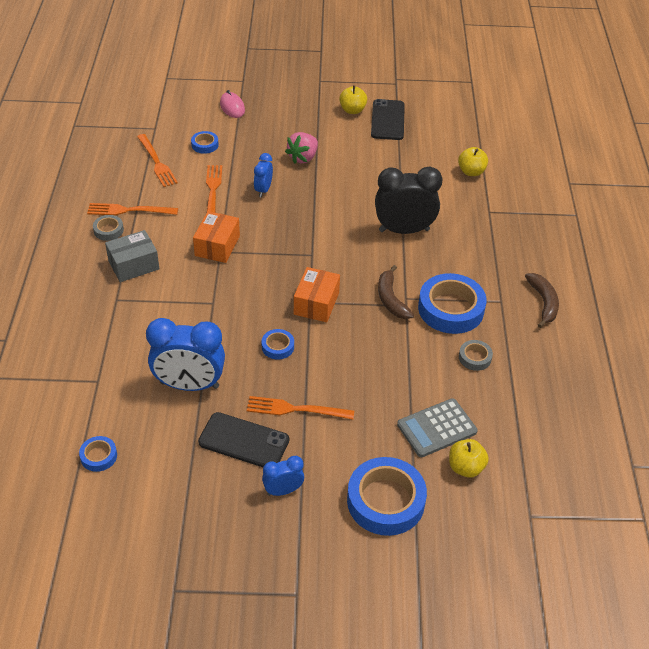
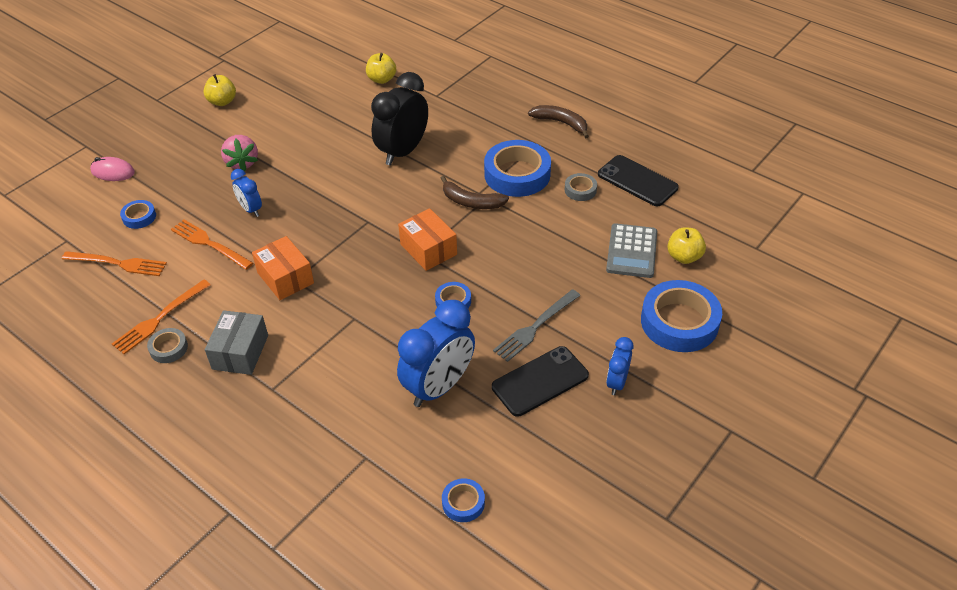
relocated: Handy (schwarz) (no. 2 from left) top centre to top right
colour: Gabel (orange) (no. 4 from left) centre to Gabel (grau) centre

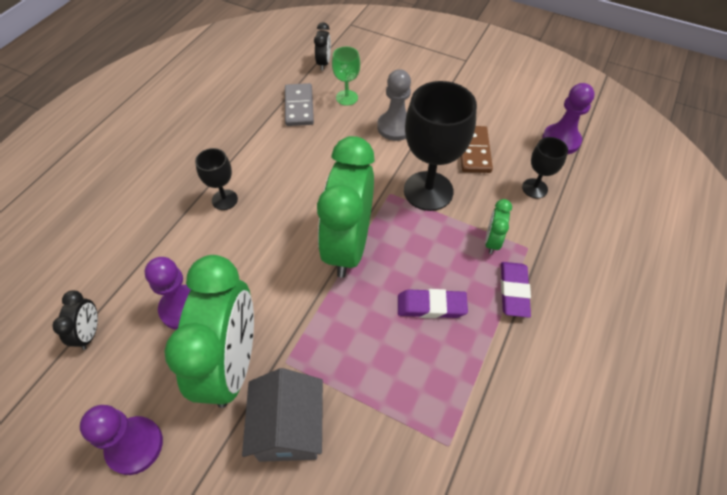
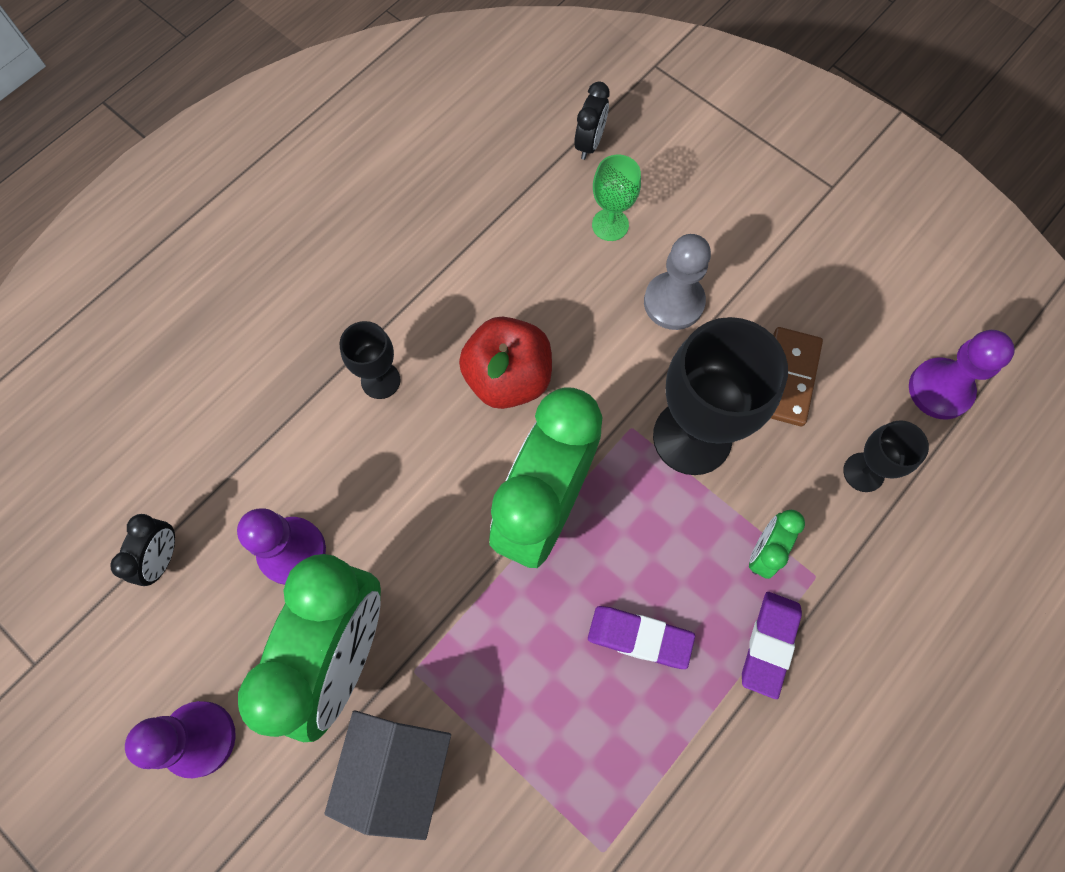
missing: Dominostein (grau) top centre
appeared: Apfel (rot) centre

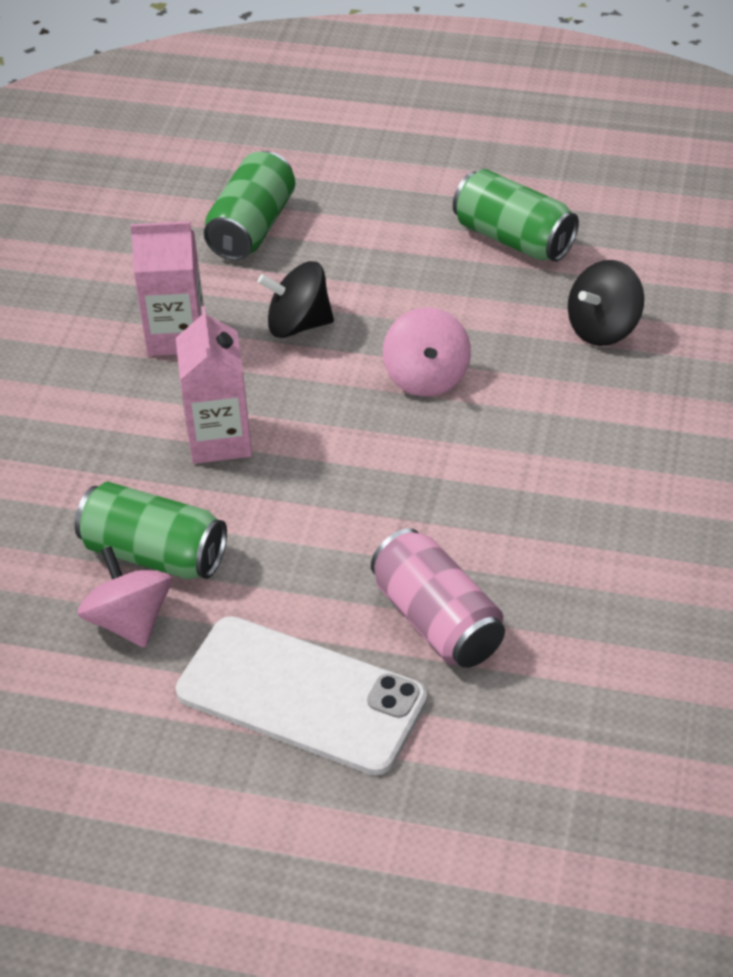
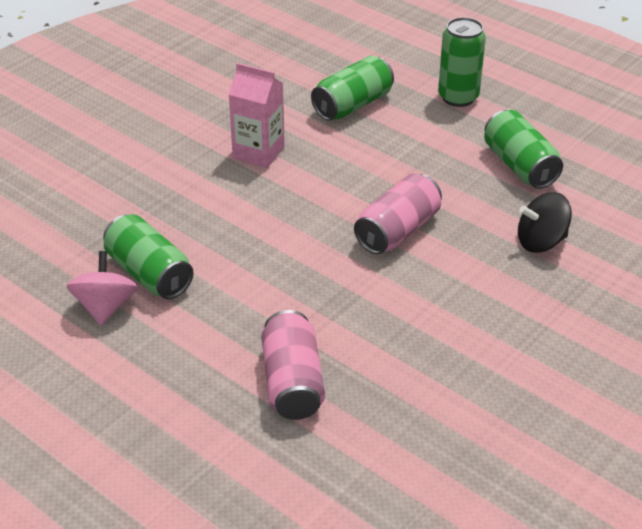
missing: Getränkekarton (rosa) (no. 2 from left) middle left; Handy (weiß) bottom centre; Kreisel (schwarz) (no. 1 from left) top centre
appeared: Dose (grün) (no. 3 from left) top right
exchanged: Kreisel (rosa) (no. 2 from left) centre to Dose (rosa) (no. 2 from left) centre

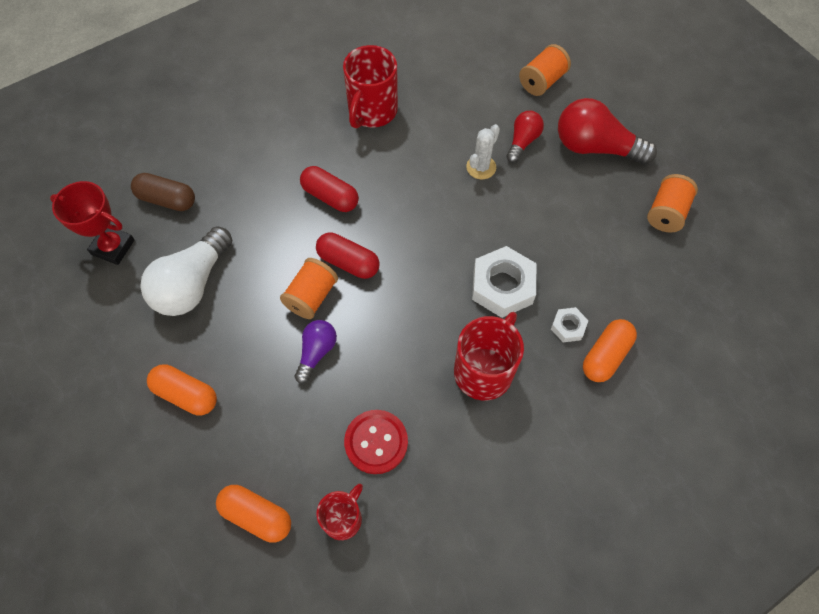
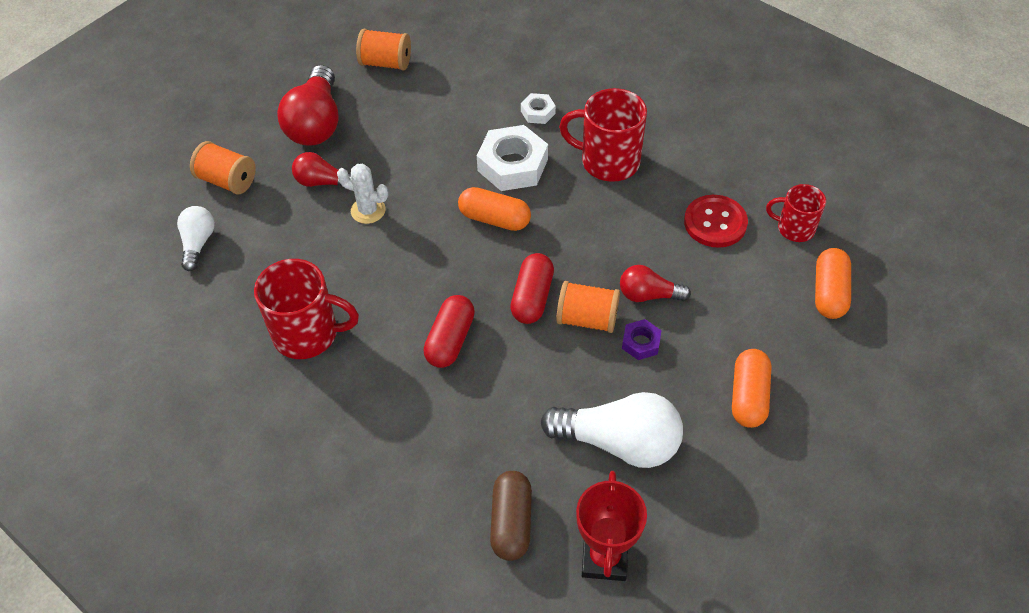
appeared: Glühbirne (weiß) (no. 1 from left) middle left; Sechskantmutter (lila) centre
relocated: Kapsel (orange) (no. 3 from left in the first image) middle right to Kapsel (orange) (no. 1 from left) centre
colour: Glühbirne (lila) centre to Glühbirne (rot) (no. 3 from left) centre

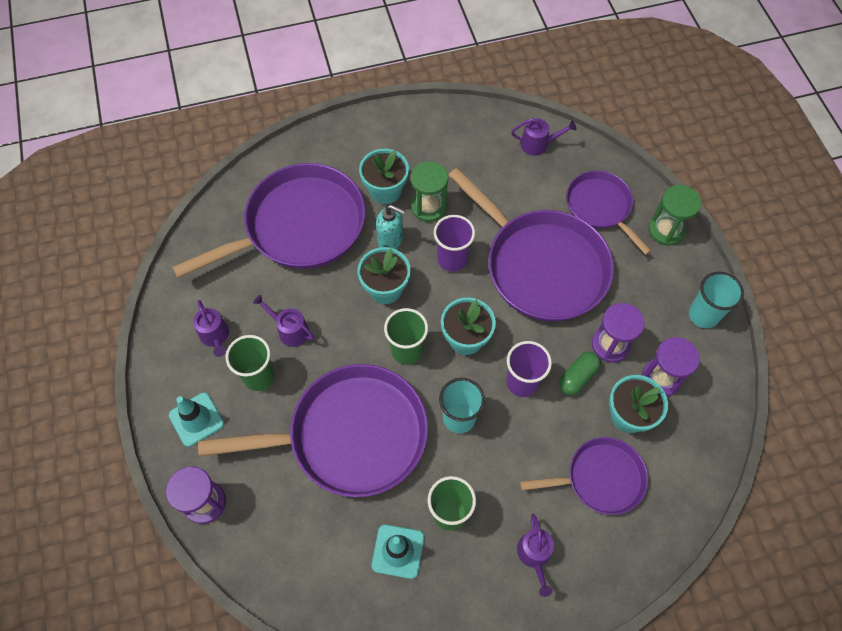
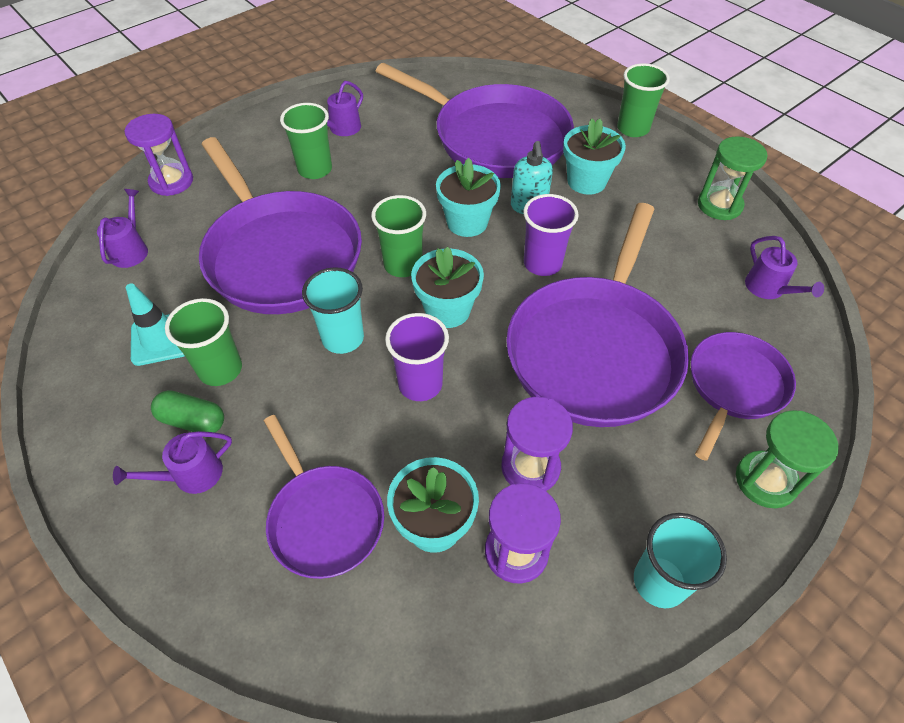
missing: Leitkegel (türkis) (no. 1 from left) middle left
appeared: Becher (grün) (no. 4 from left) top right
relocated: Gießkanne (lila) (no. 2 from left in the first image) centre to Gießkanne (lila) (no. 1 from left) top left; Sanduhr (grün) (no. 1 from left) top centre to top right; Kapsel (grün) middle right to middle left

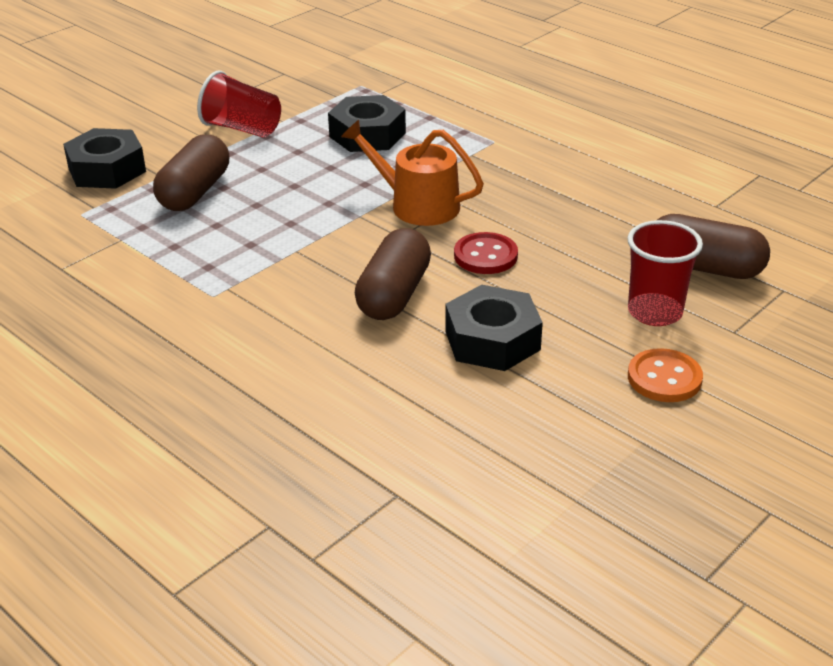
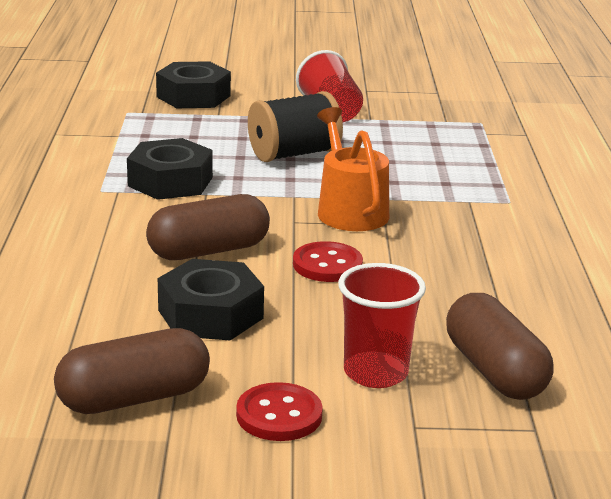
appeared: Garnrolle (schwarz) top centre
relocated: Kapsel (braun) (no. 1 from left) top left to bottom left; Sechskantmutter (schwarz) (no. 2 from left in the first image) top centre to Sechskantmutter (schwarz) (no. 1 from left) middle left
colour: Knopf (orange) middle right to Knopf (rot) (no. 1 from left) bottom centre

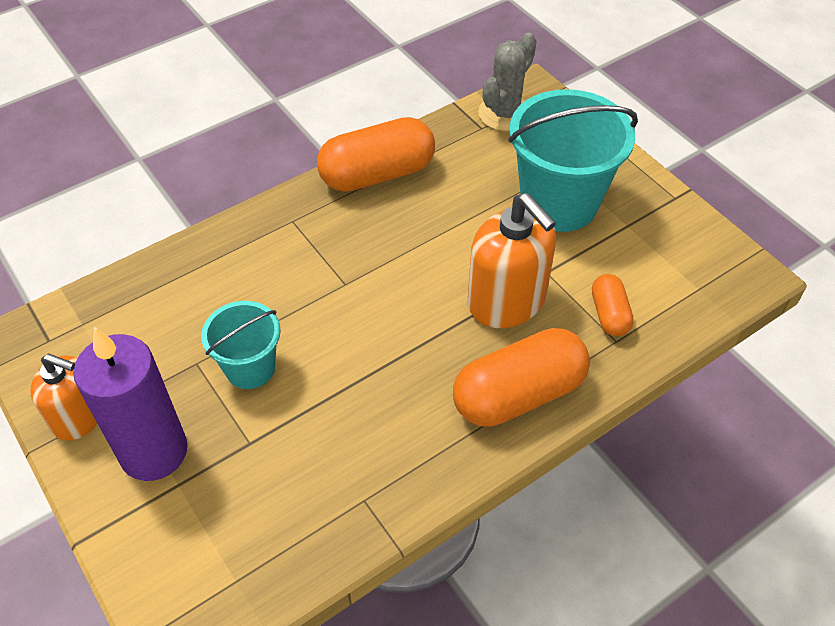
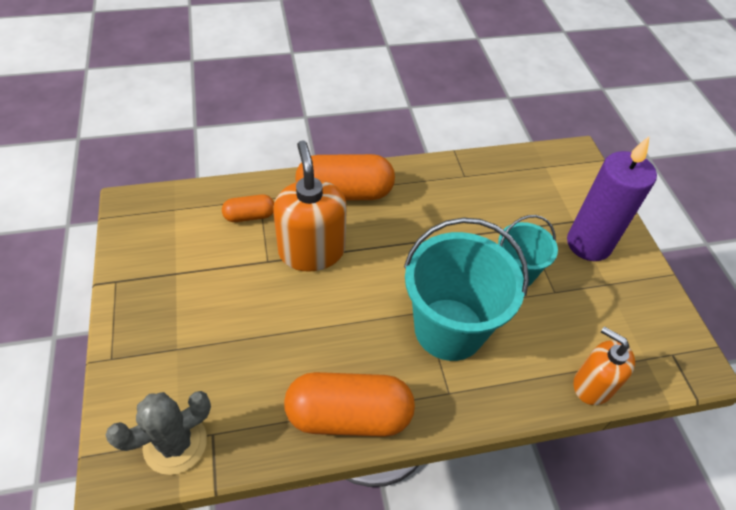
relocated: Seifenspender (orange) (no. 1 from left in the first image) middle left to Seifenspender (orange) (no. 2 from left) bottom right; Eimer (türkis) (no. 2 from left in the first image) top right to Eimer (türkis) (no. 1 from left) centre
spun: Kapsel (orange) (no. 3 from left in the first image) middle right = centre 60 degrees clockwise

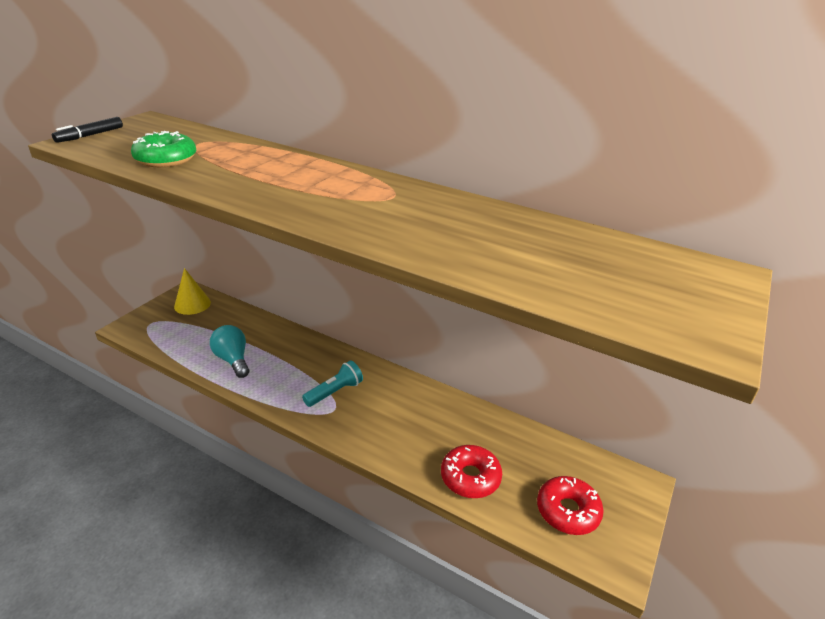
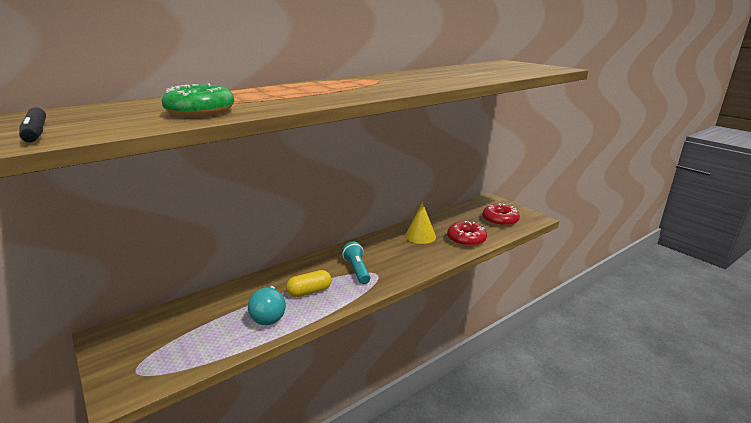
appeared: Kapsel (gelb) bottom centre
relocated: Kegel (gelb) middle left to centre
spun: Glühbirne (türkis) middle left = bottom centre 90 degrees counterclockwise

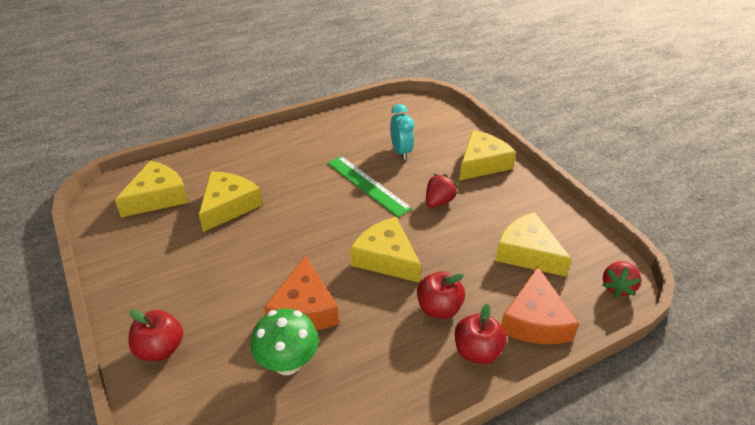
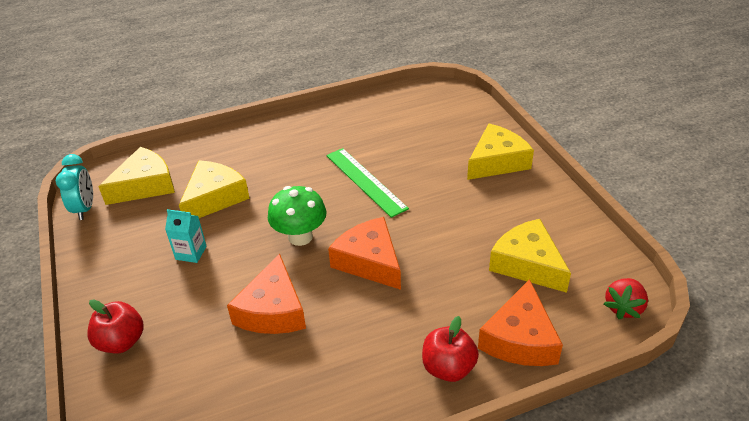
missing: Apfel (rot) (no. 2 from left) bottom centre; Erdbeere (rot) (no. 1 from left) centre
appeared: Getränkekarton (türkis) middle left
relocated: Pilz (grün) bottom centre to centre; Wecker (türkis) top centre to middle left
colour: Käse (gelb) (no. 3 from left) centre to Käse (orange) (no. 2 from left) centre

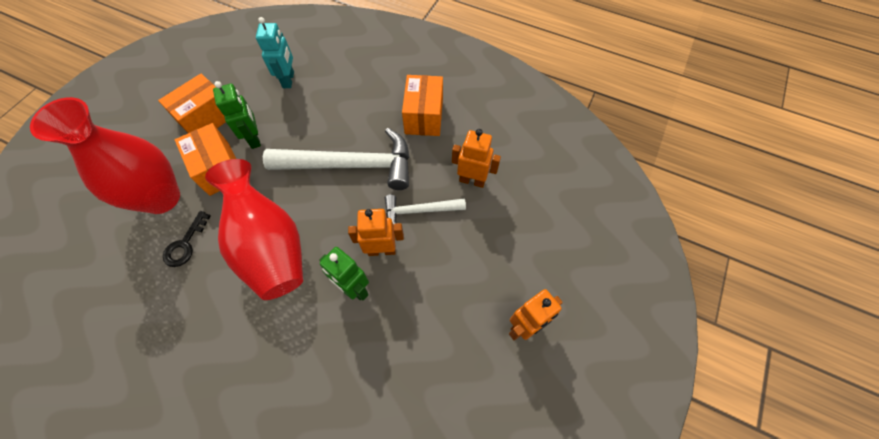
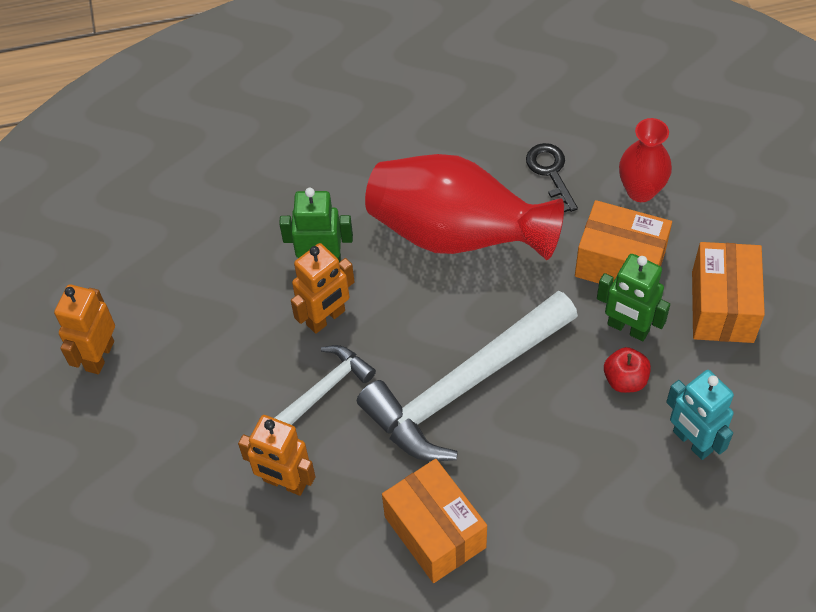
appeared: Apfel (rot) middle right
spun: Roboter (orange) (no. 2 from left) centre = bottom centre 45 degrees clockwise
size: Vase (rot) (no. 1 from left in the first image) middle left = top right x0.53

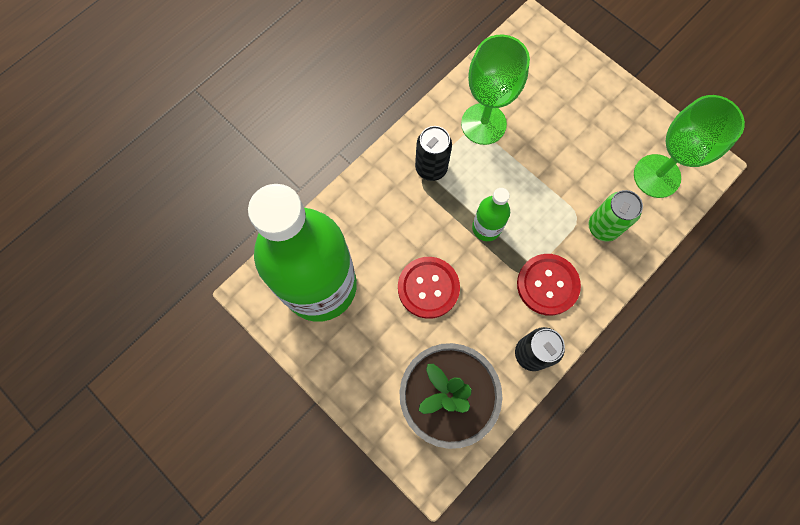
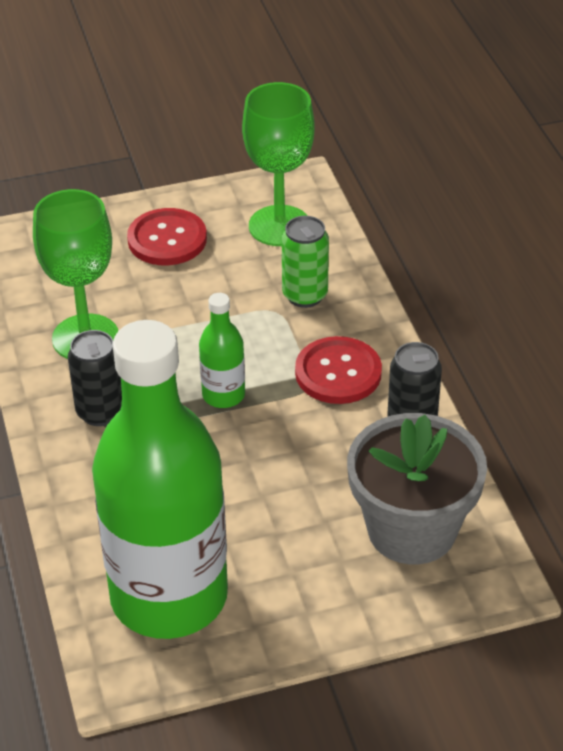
relocated: Knopf (rot) (no. 1 from left) centre to top left

